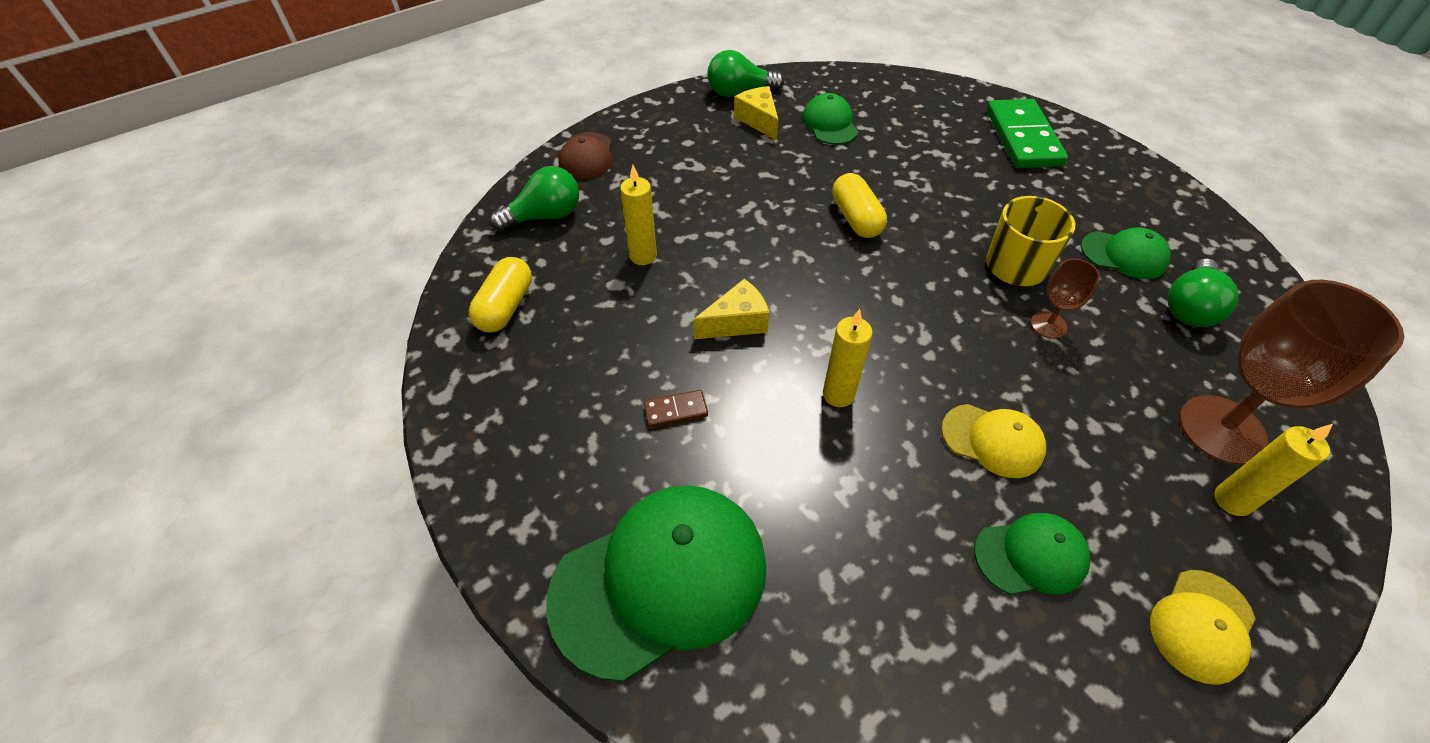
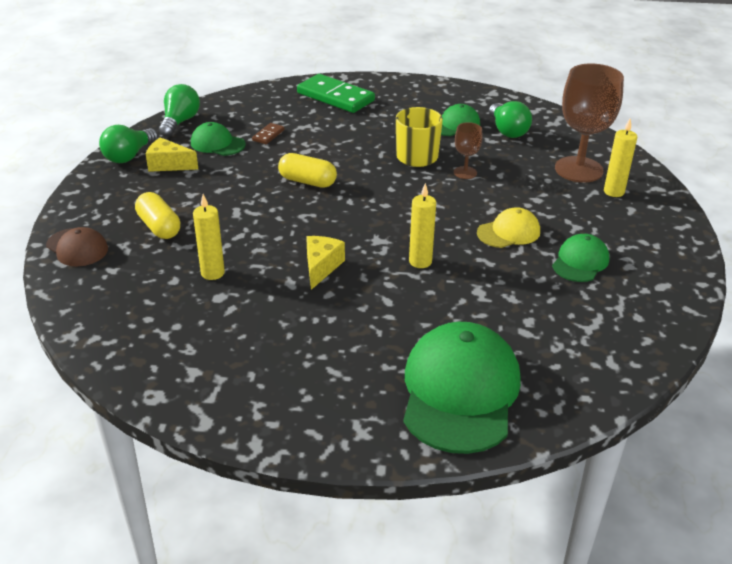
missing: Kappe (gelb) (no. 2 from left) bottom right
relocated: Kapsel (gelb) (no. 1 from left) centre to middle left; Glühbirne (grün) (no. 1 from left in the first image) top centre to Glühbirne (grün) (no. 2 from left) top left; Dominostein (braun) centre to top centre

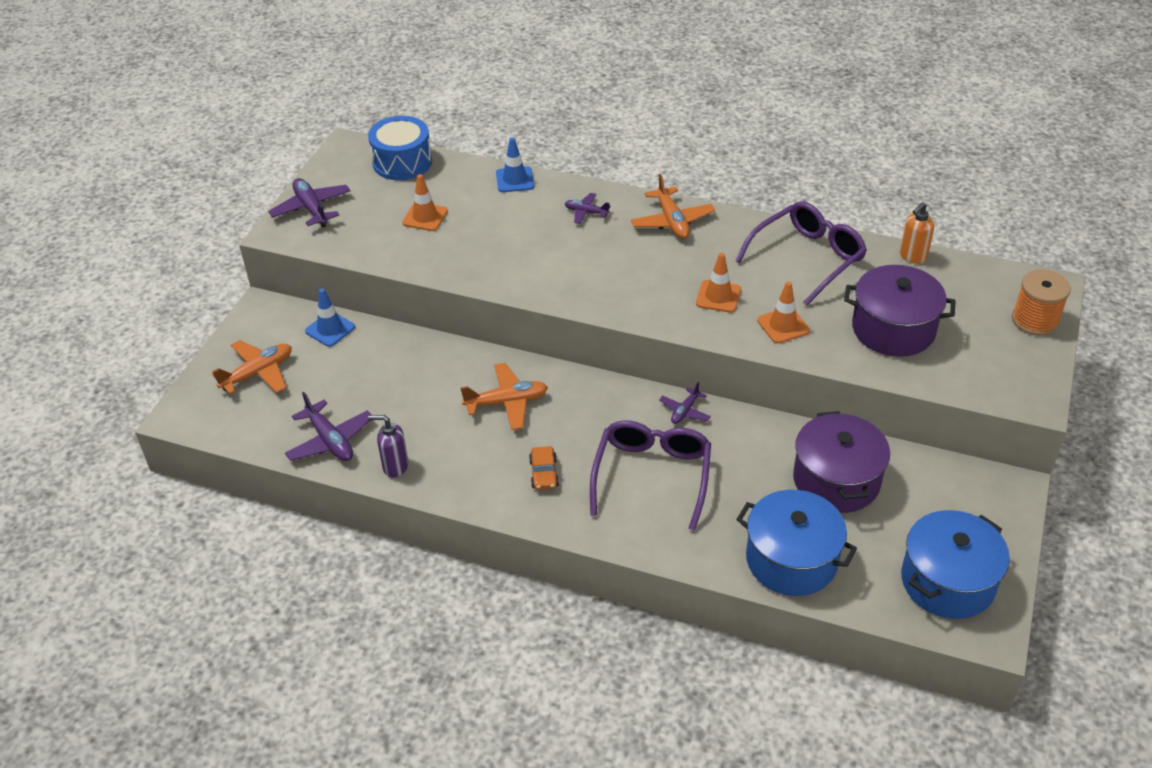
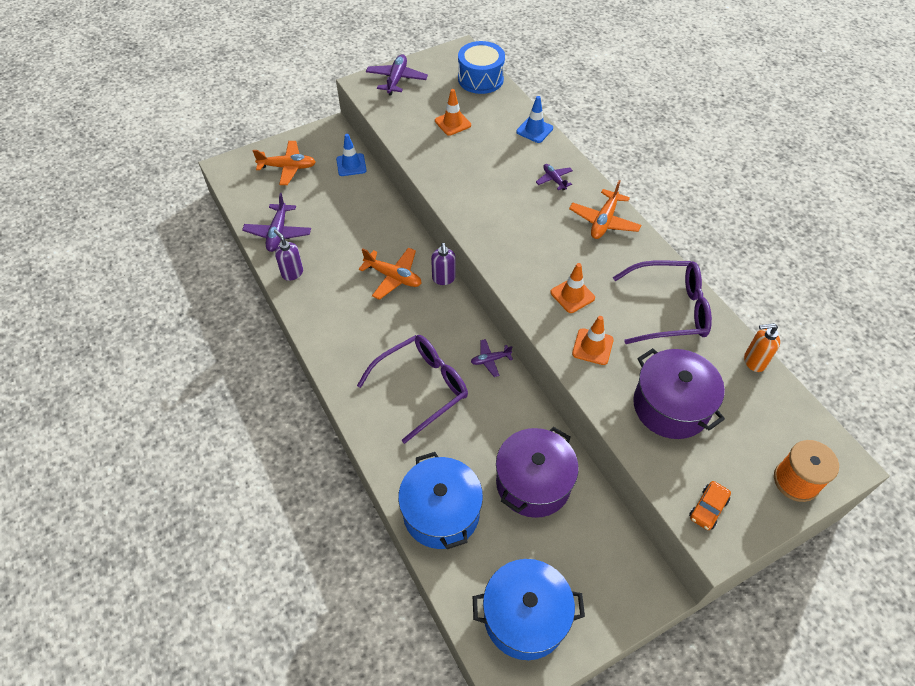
appeared: Seifenspender (lila) (no. 2 from left) centre
relocated: Auto (orange) centre to bottom right

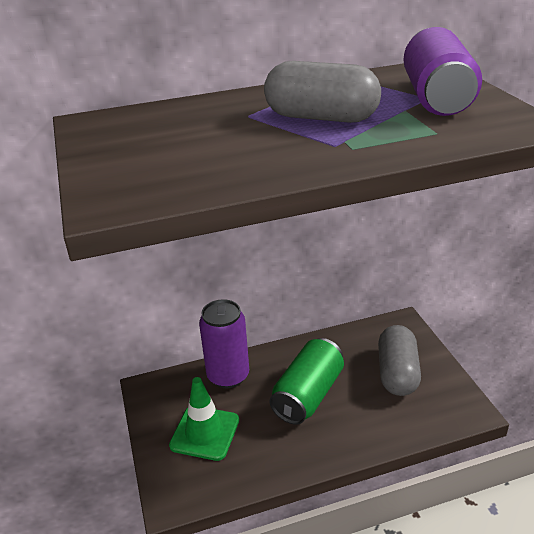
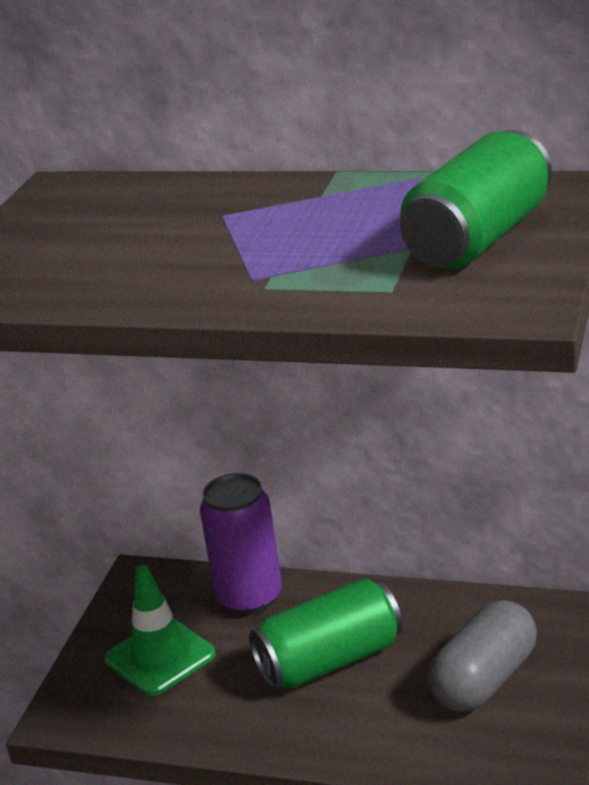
missing: Kapsel (grau) (no. 1 from left) top centre
colour: Dose (lila) (no. 2 from left) top right to Dose (grün) (no. 2 from left) top right

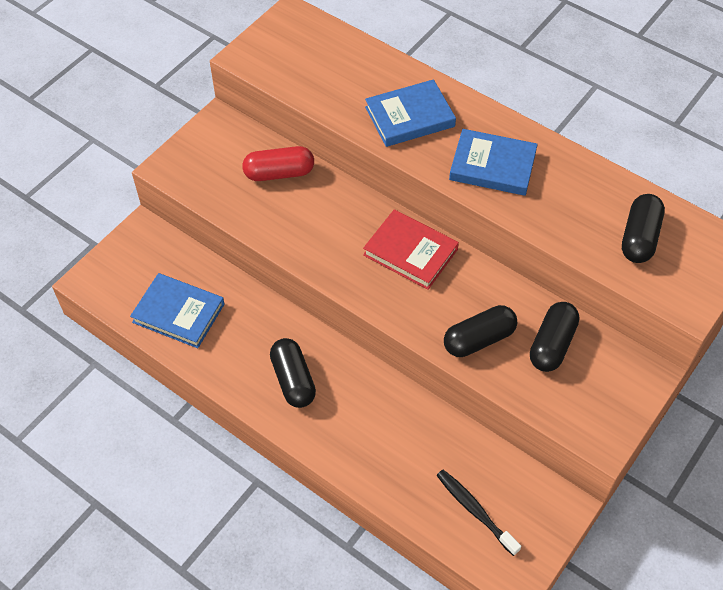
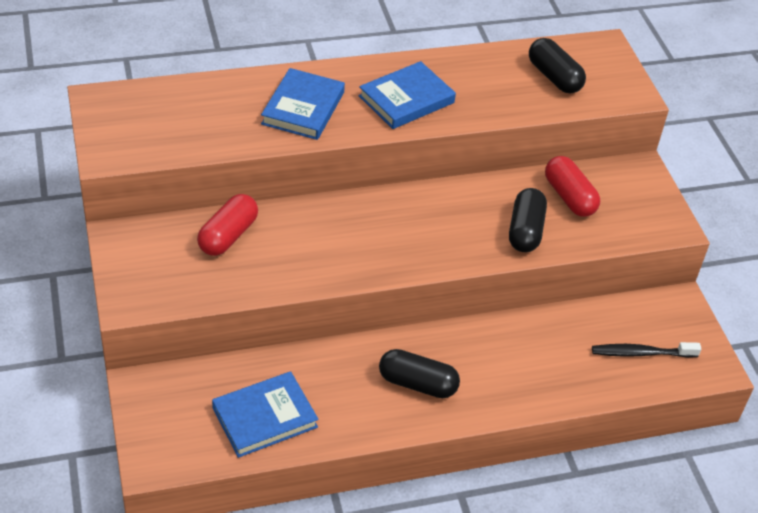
missing: Buch (rot) centre
colour: Kapsel (schwarz) (no. 3 from left) middle right to Kapsel (rot) (no. 2 from left) middle right

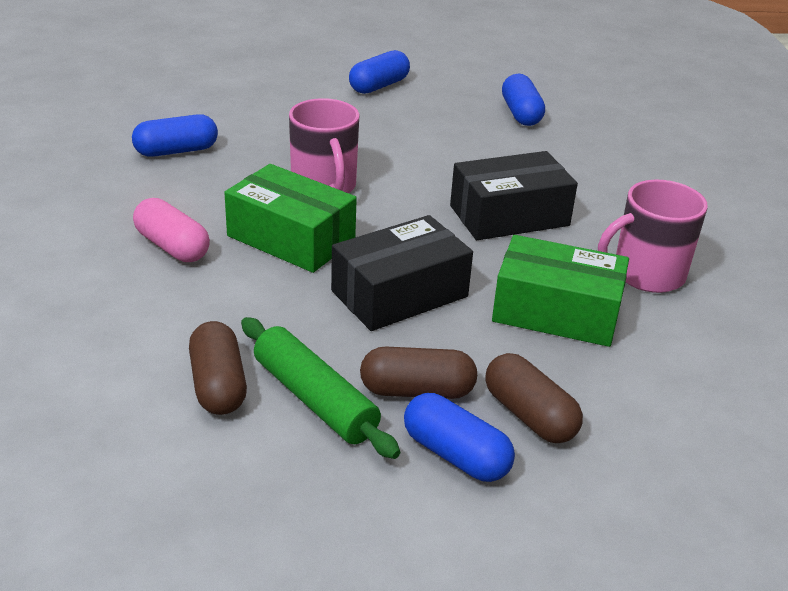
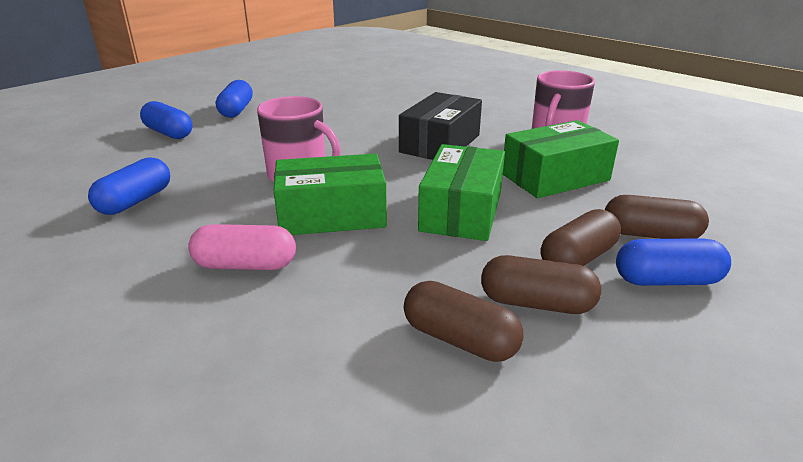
relocated: Kapsel (blau) (no. 4 from left in the first image) top centre to Kapsel (blau) (no. 2 from left) top left
exchanged: Nudelholz (grün) centre to Kapsel (braun) (no. 2 from left) middle right
colour: Schachtel (schwarz) (no. 1 from left) centre to Schachtel (grün) (no. 2 from left) centre

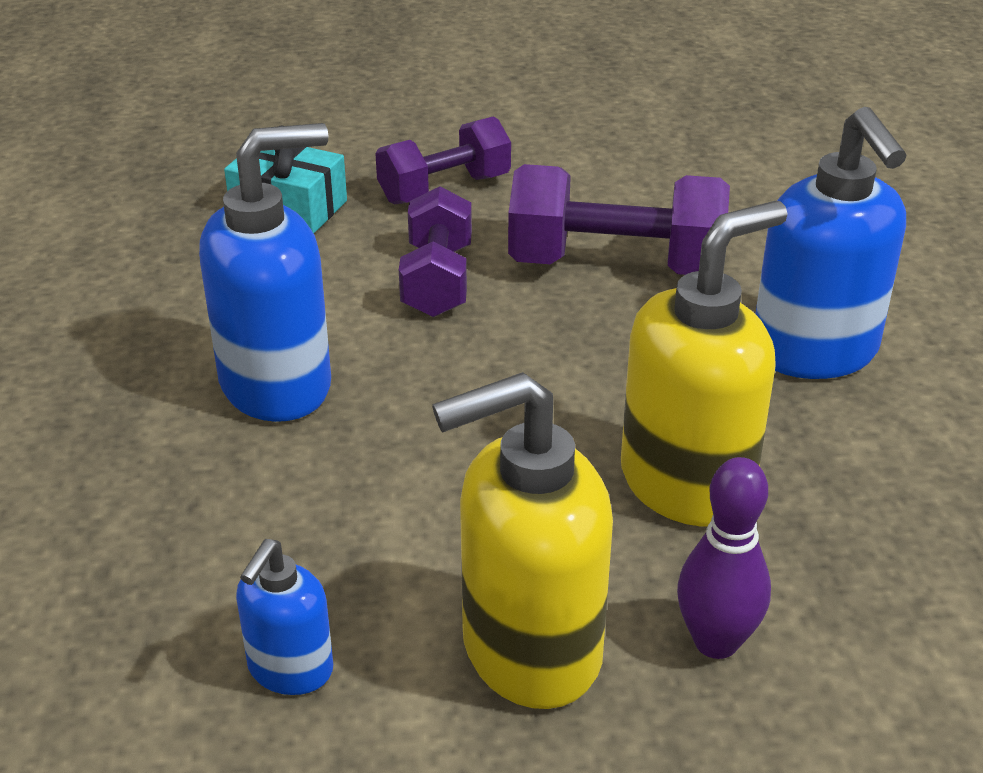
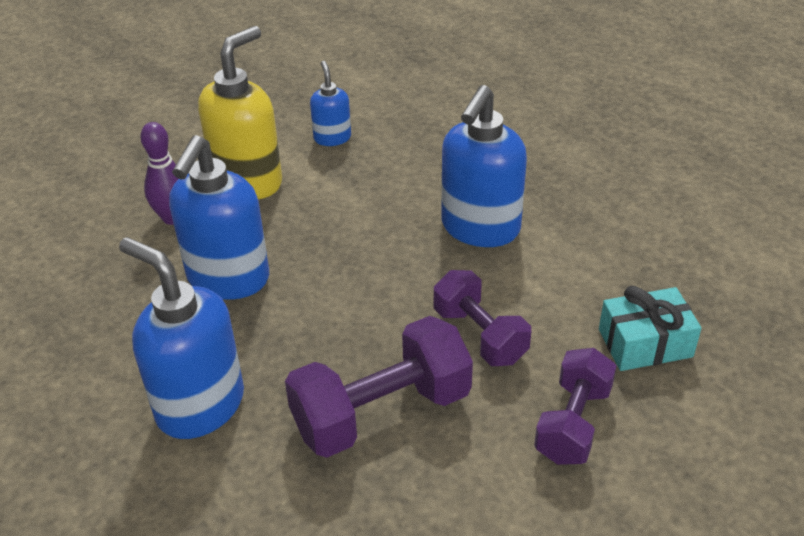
colour: Seifenspender (gelb) (no. 2 from left) middle right to Seifenspender (blau) (no. 2 from left) middle left

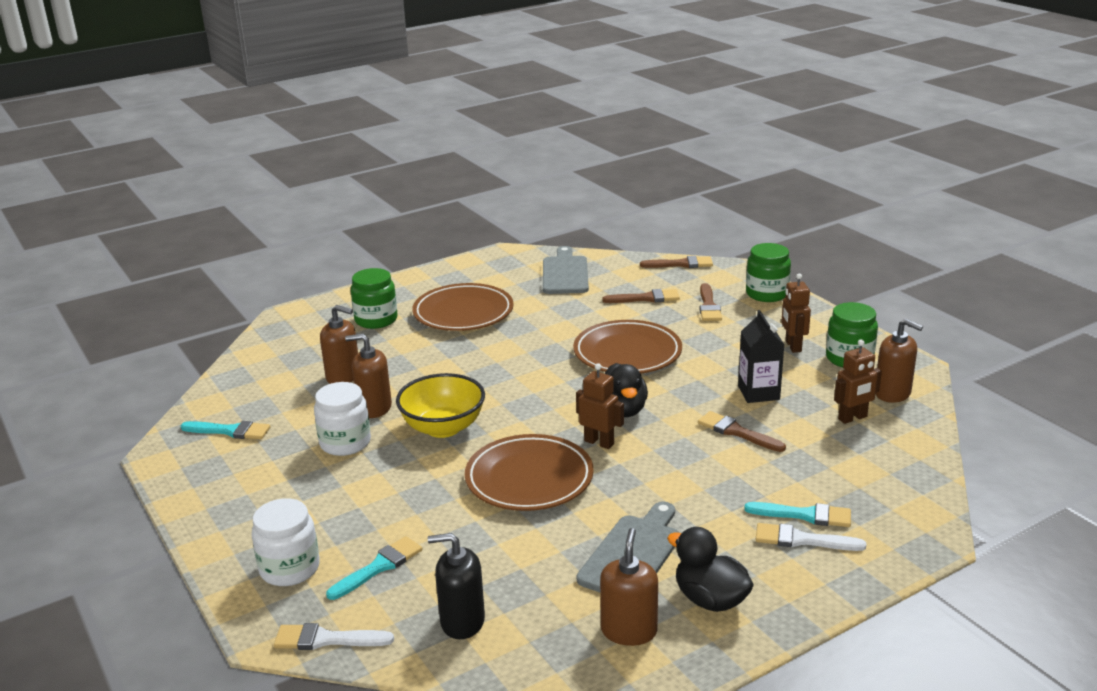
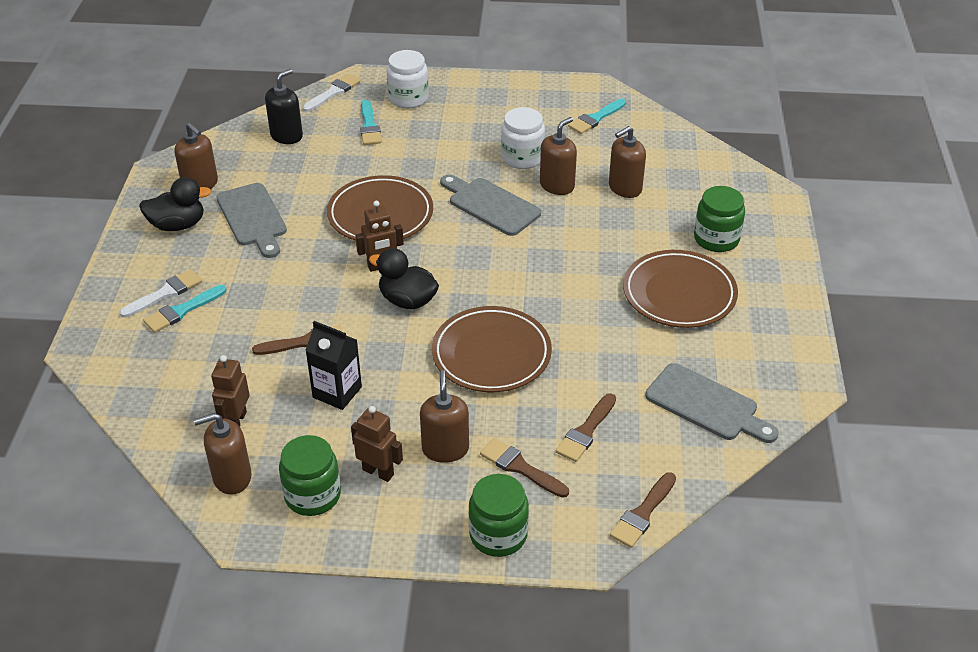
appeared: Seifenspender (braun) (no. 3 from left) centre
exchanged: Schüssel (gelb) centre to Schneidebrett (grau) (no. 2 from left) top centre

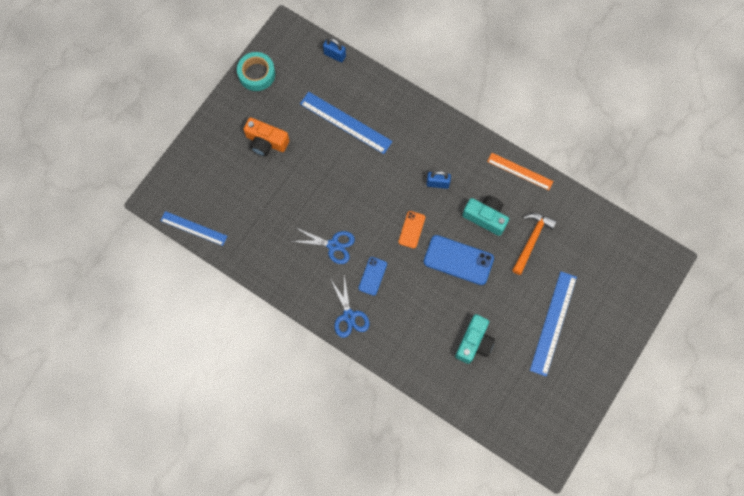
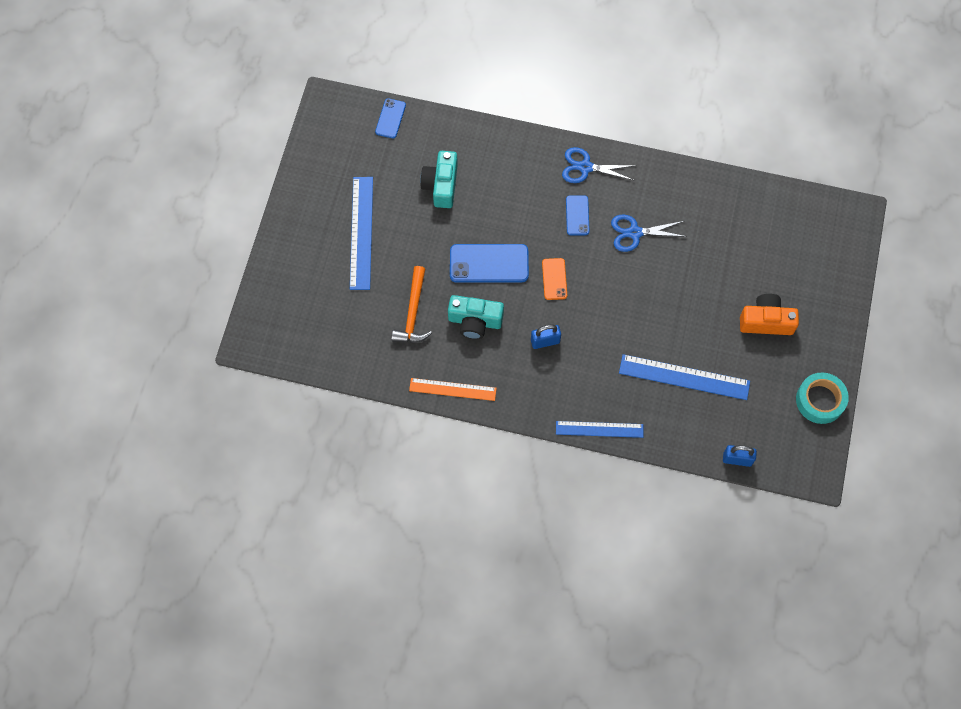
appeared: Handy (blau) (no. 1 from left) top centre
relocated: Lineal (blau) (no. 1 from left in the first image) middle left to Lineal (blau) (no. 2 from left) centre
spun: Schere (blau) (no. 2 from left in the first image) centre = top centre 45 degrees counterclockwise

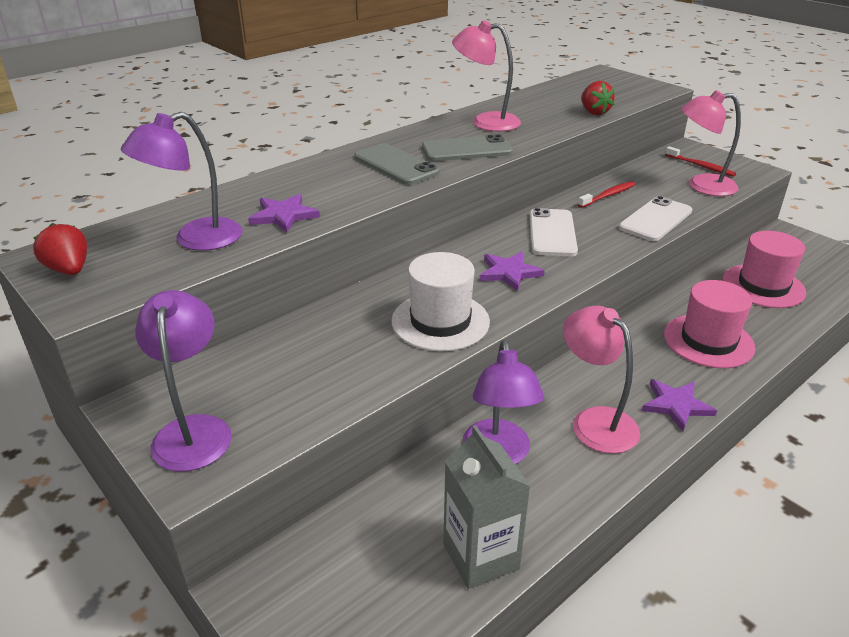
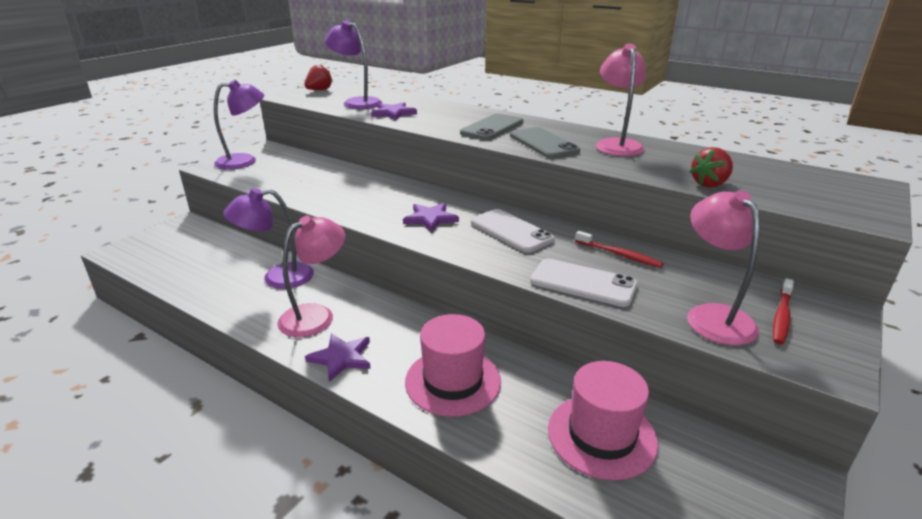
missing: Hut (weiß) centre; Getränkekarton (grau) bottom centre
spun: Handy (weiß) (no. 1 from left) centre = centre 60 degrees clockwise

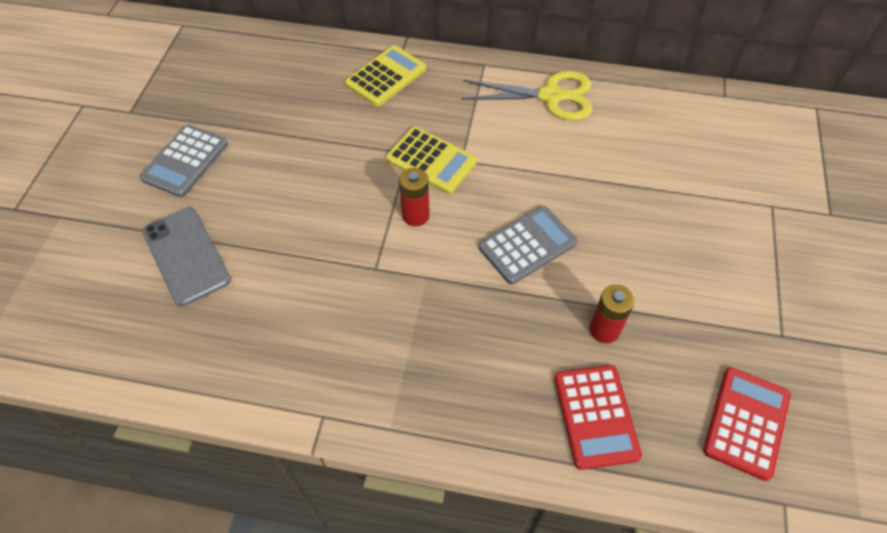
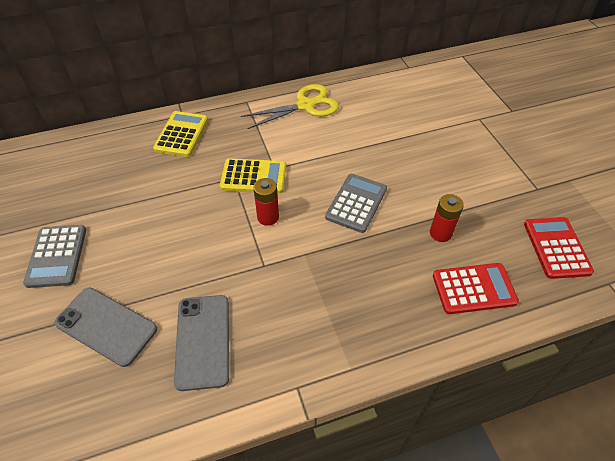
appeared: Handy (grau) (no. 2 from left) bottom left
spun: Taschenrechner (rot) (no. 1 from left) bottom right = middle right 60 degrees counterclockwise

